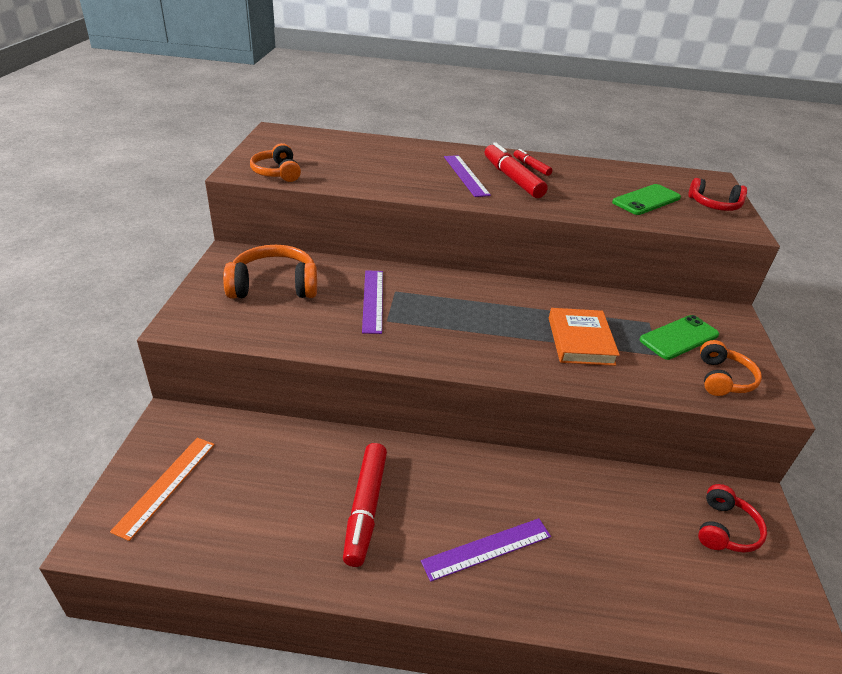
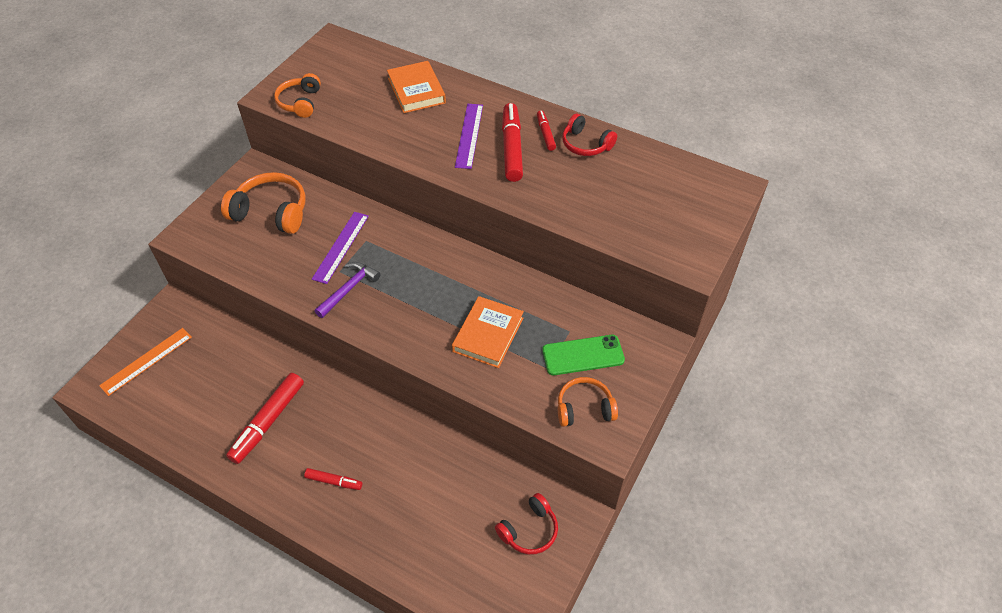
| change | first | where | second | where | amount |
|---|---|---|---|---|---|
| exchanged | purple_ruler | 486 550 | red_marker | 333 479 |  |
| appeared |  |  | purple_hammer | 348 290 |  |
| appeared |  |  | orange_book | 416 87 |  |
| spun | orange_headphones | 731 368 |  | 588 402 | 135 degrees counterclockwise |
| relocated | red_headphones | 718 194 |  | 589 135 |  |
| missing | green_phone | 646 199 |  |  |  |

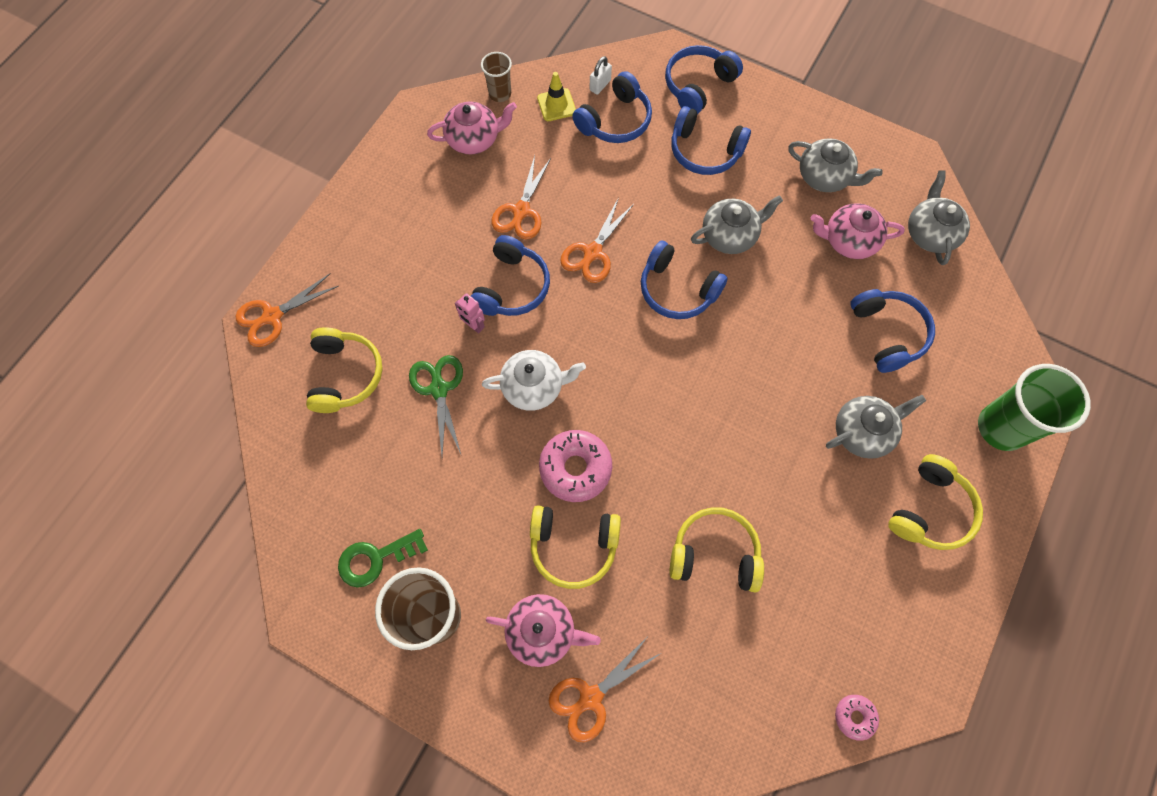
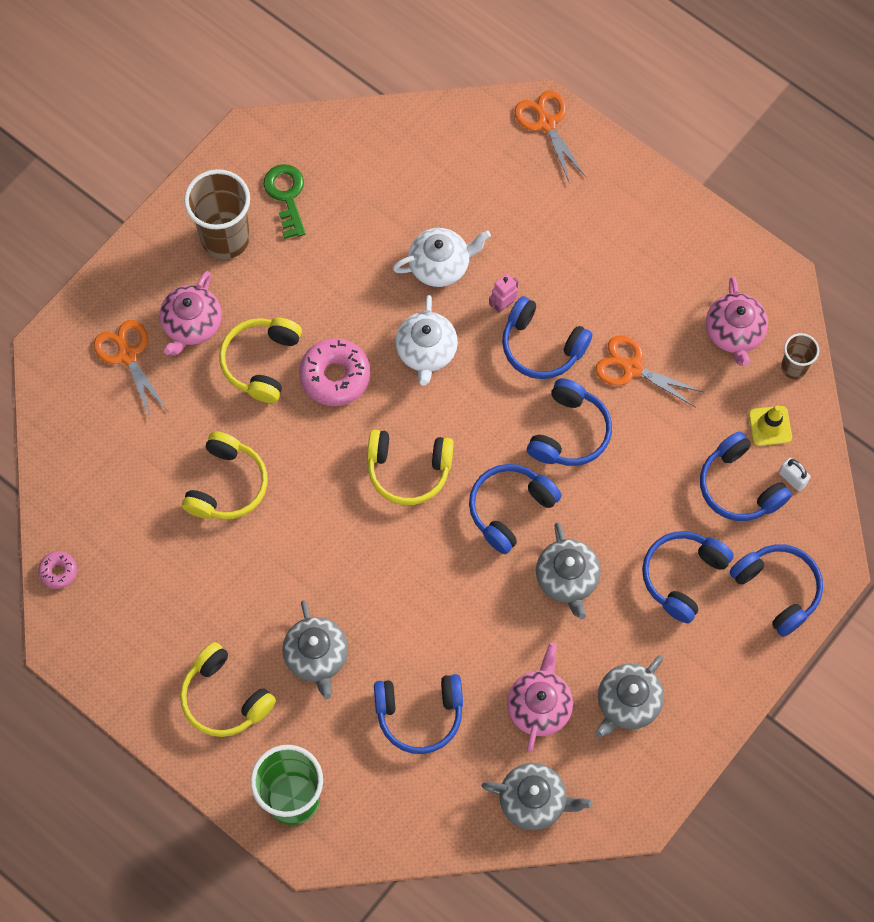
| change | first | where | second | where | amount |
|---|---|---|---|---|---|
| relocated | yellow_headphones | 344 370 |  | 410 467 |  |
| exchanged | green_scissors | 436 405 | white_teapot | 442 257 |  |
| exchanged | orange_scissors | 597 240 | blue_headphones | 569 422 |  |

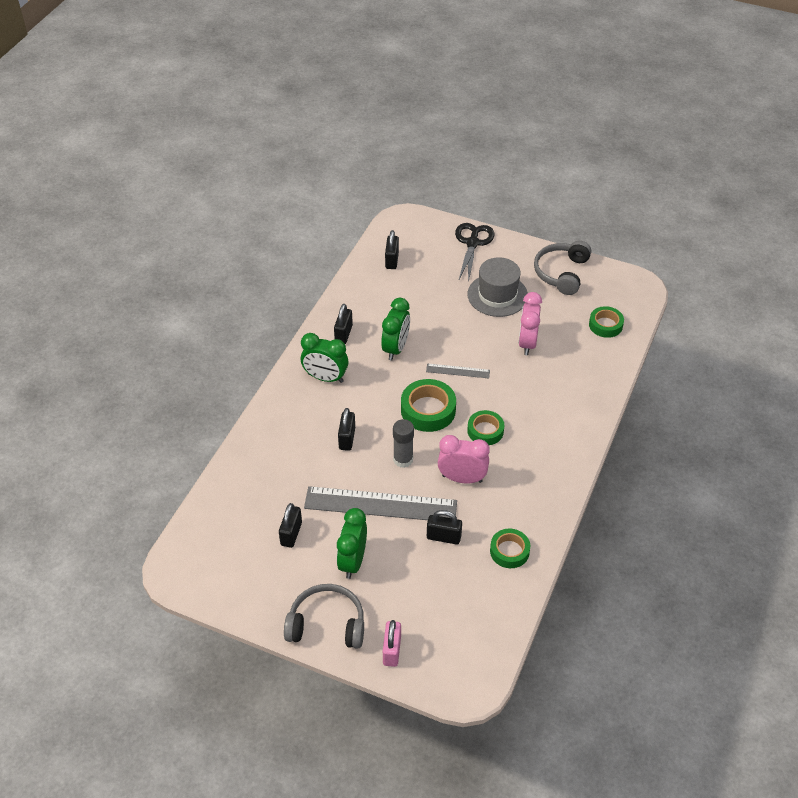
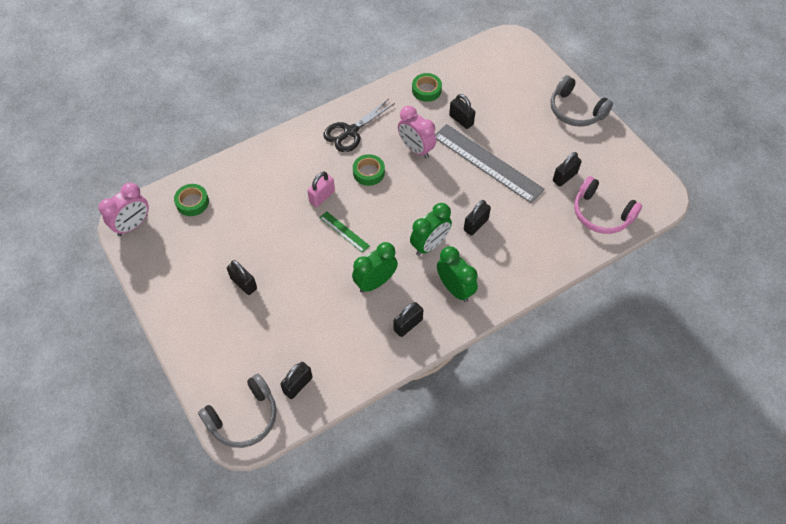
| change | first | where | second | where | amount |
|---|---|---|---|---|---|
| relocated | pink_clock | 530 323 |  | 124 209 |  |
| relocated | grey_headphones | 562 268 |  | 237 411 |  |
| exchanged | grey_hat | 497 287 | black_padlock | 242 277 |  |
| relocated | pink_padlock | 392 643 |  | 321 189 |  |
| colour | grey_ruler | 458 370 | green_ruler | 344 232 |  |
| relocated | black_scissors | 474 253 |  | 359 125 |  |
| relocated | green_clock | 352 543 |  | 431 229 |  |
| appeared |  |  | pink_headphones | 608 205 |  |
| missing | grey_glue_stick | 403 443 |  |  |  |
| missing | green_tape | 428 405 |  |  |  |

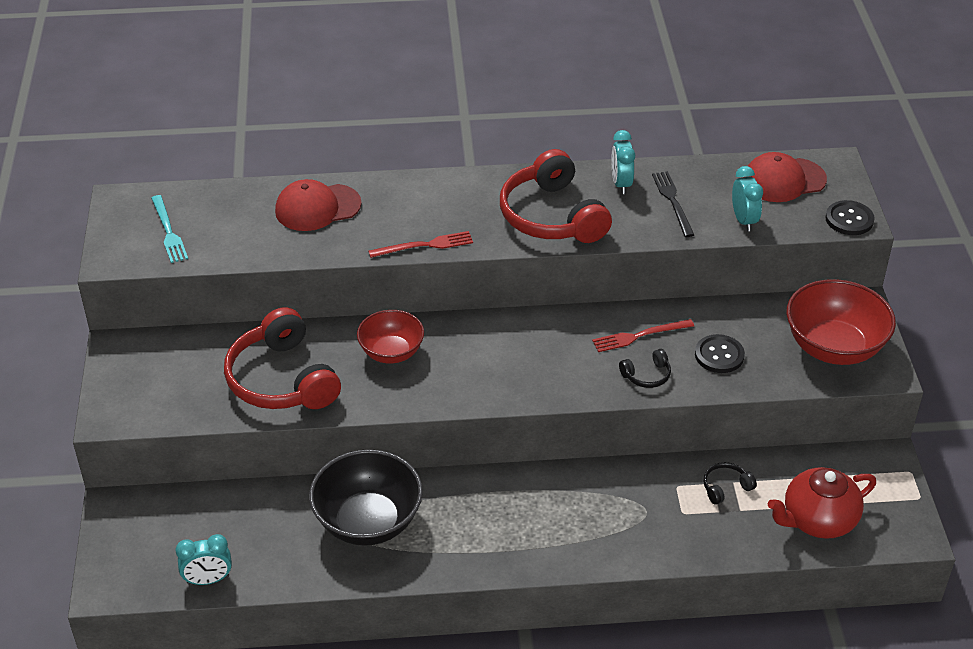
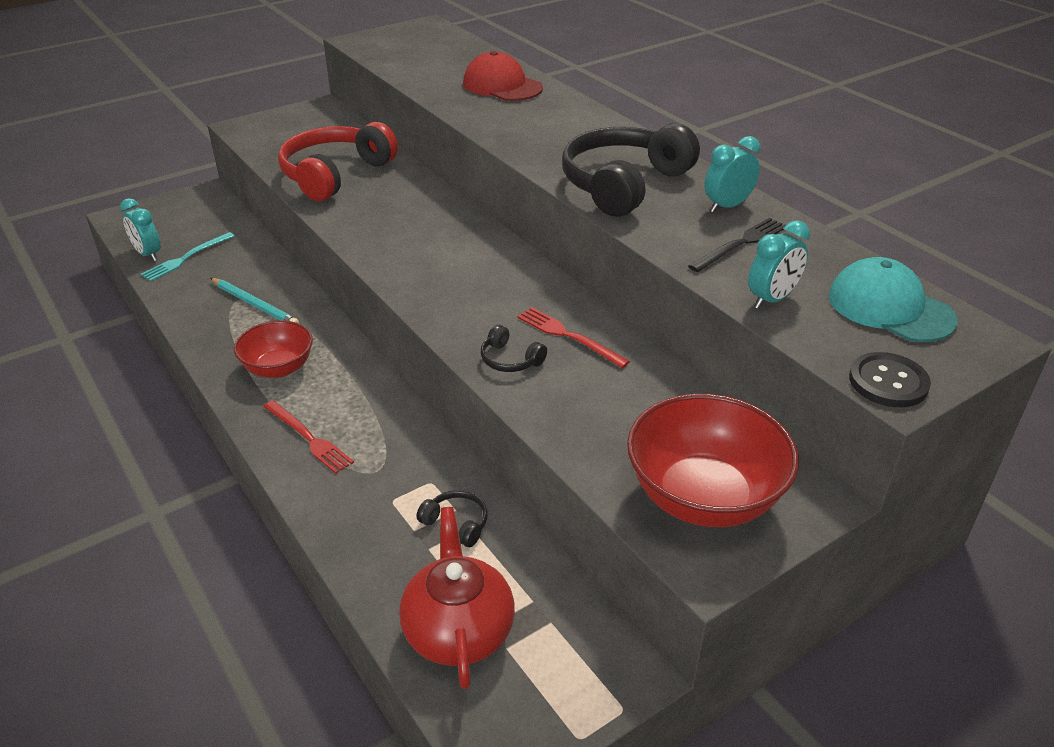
| change | first | where | second | where | amount |
|---|---|---|---|---|---|
| relocated | turquoise_fork | 169 229 |  | 188 256 |  |
| exchanged | black_bowl | 366 497 | turquoise_pencil | 254 300 |  |
| relocated | red_bowl | 390 337 |  | 273 349 |  |
| relocated | red_fork | 420 244 |  | 308 437 |  |
| spun | red_teapot | 822 503 |  | 457 598 | 45 degrees clockwise |
| colour | red_headphones | 556 196 | black_headphones | 631 170 |  |
| colour | red_cap | 787 177 | turquoise_cap | 893 299 |  |
| missing | black_button | 720 353 |  |  |  |

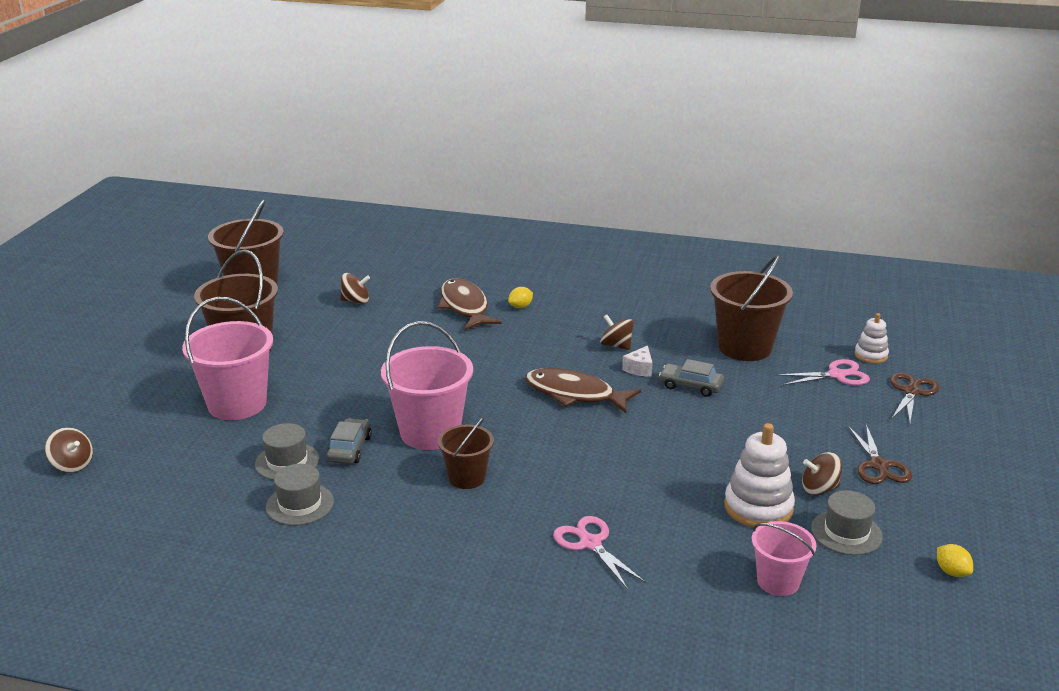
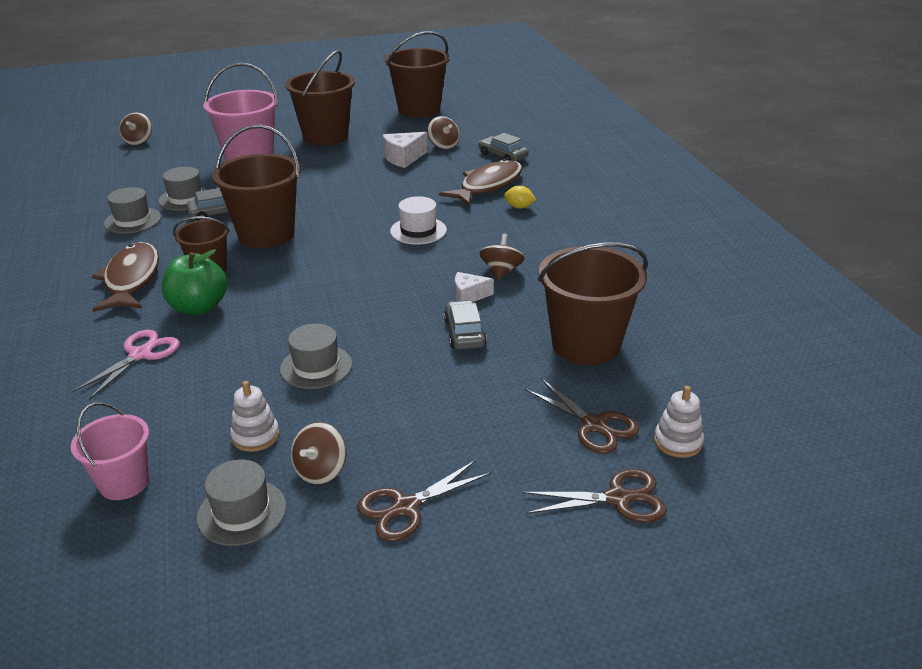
| change | first | where | second | where | amount |
|---|---|---|---|---|---|
| relocated | brown_fish | 583 390 |  | 125 277 |  |
| appeared |  |  | green_apple | 194 282 |  |
| colour | pink_bucket | 427 385 | brown_bucket | 256 187 |  |
| size | white_stacking_toy | 759 475 |  | 254 416 | x0.59 |
| appeared |  |  | grey_hat | 316 356 |  |
| spun | brown_spinning_top | 822 473 |  | 318 453 | 120 degrees counterclockwise |
| appeared |  |  | white_cheese | 405 150 |  |
| appeared |  |  | white_hat | 418 220 |  |
| appeared |  |  | grey_car | 503 147 |  |
| colour | pink_scissors | 823 372 | brown_scissors | 582 416 |  |
| missing | yellow_lemon | 955 560 |  |  |  |

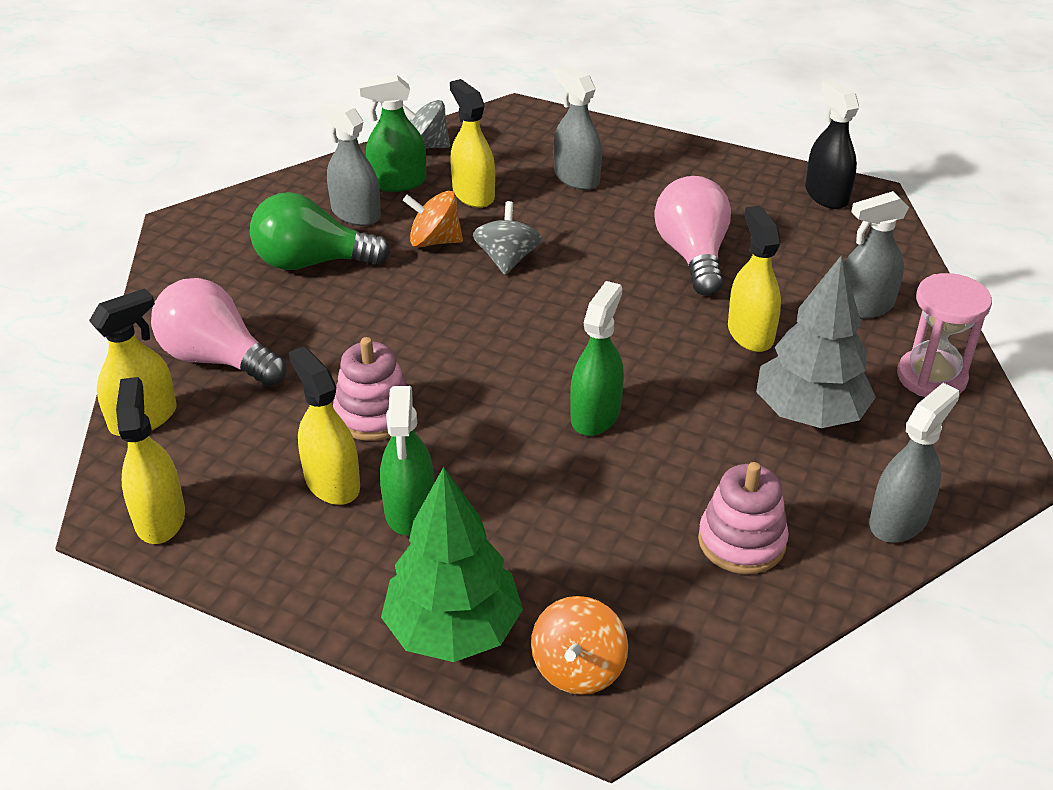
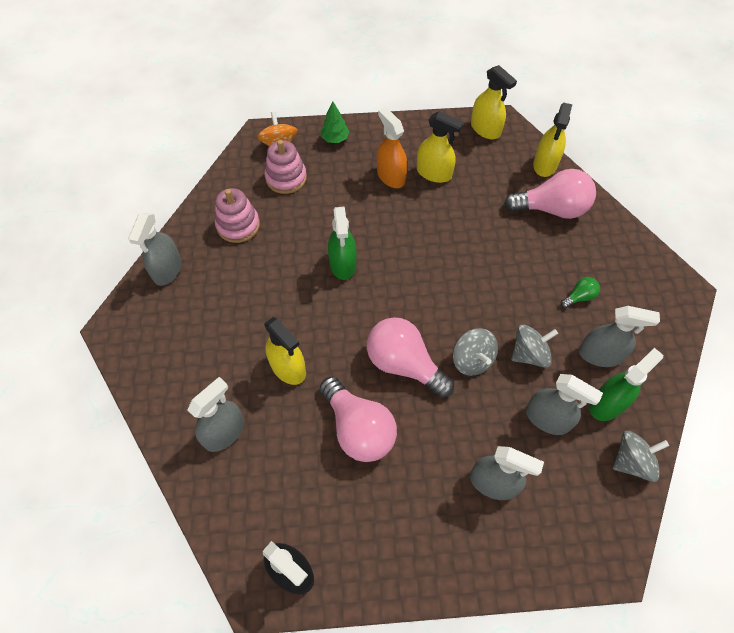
| change | first | where | second | where | amount |
|---|---|---|---|---|---|
| relocated | pink_stacking_toy | 373 389 |  | 286 167 |  |
| size | green_tree | 452 564 |  | 335 122 | x0.50 |
| appeared |  |  | pink_light_bulb | 410 357 |  |
| colour | green_spray_bottle | 407 460 | orange_spray_bottle | 392 147 |  |
| colour | orange_spinning_top | 433 219 | grey_spinning_top | 534 346 |  |
| colour | yellow_spray_bottle | 472 143 | grey_spray_bottle | 564 404 |  |
| size | green_light_bulb | 320 231 |  | 580 292 | x0.45 |
| missing | grey_tree | 816 341 |  |  |  |
| missing | pink_hourglass | 944 335 |  |  |  |

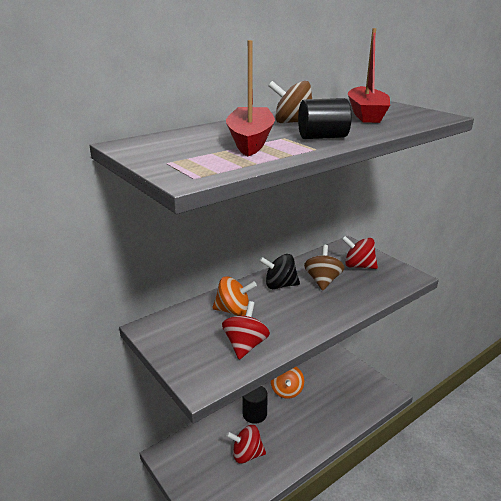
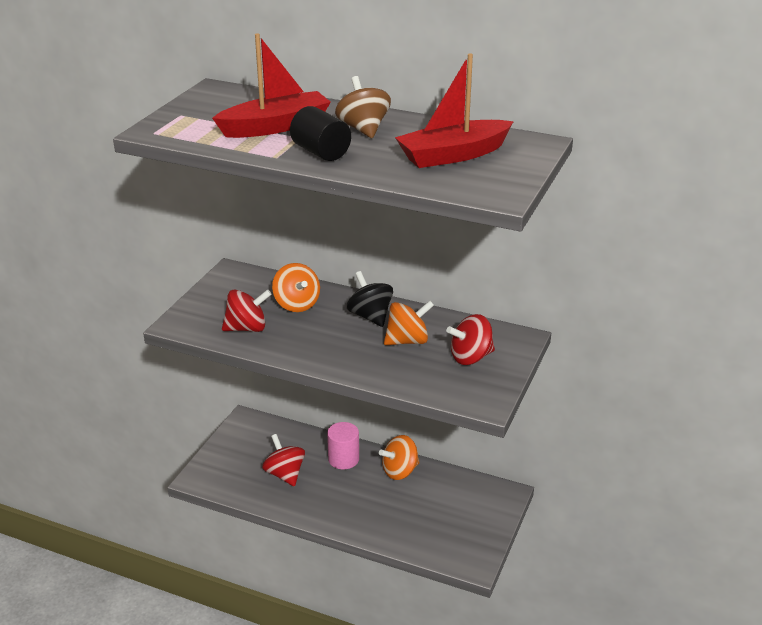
| change | first | where | second | where | amount |
|---|---|---|---|---|---|
| colour | black_cylinder | 255 405 | pink_cylinder | 343 445 |  |
| colour | brown_spinning_top | 324 267 | orange_spinning_top | 409 323 |  |
| spun | red_spinning_top | 360 252 |  | 470 339 | 105 degrees counterclockwise |

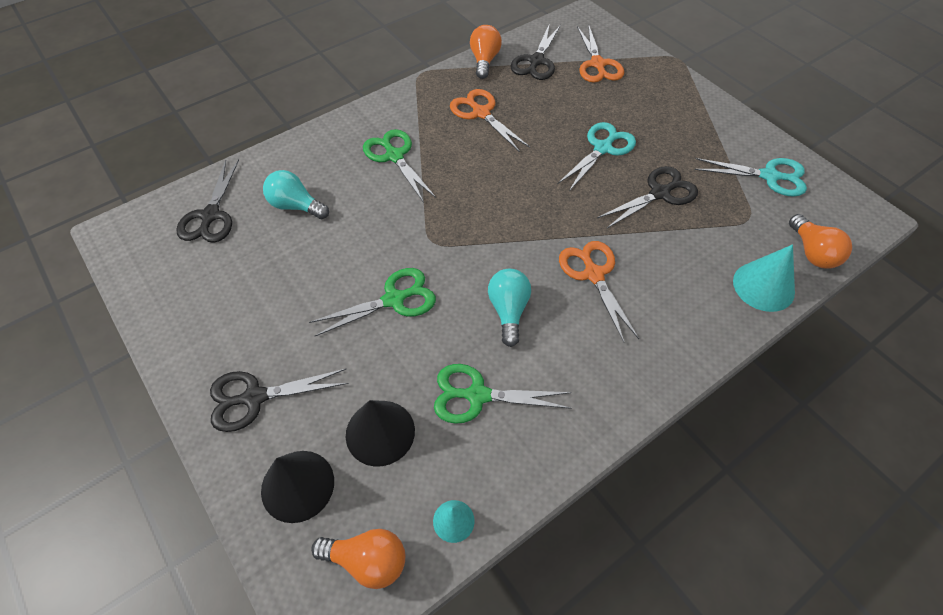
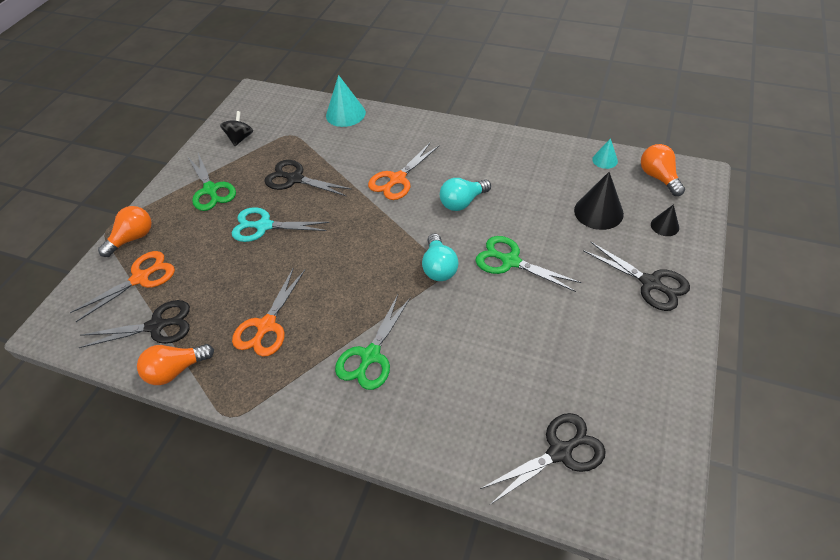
| change | first | where | second | where | amount |
|---|---|---|---|---|---|
| relocated | orange_light_bulb | 820 241 |  | 125 231 |  |
| relocated | green_scissors | 503 394 |  | 212 182 |  |
| exchanged | turquoise_scissors | 751 177 | black_spinning_top | 236 128 |  |
| relocated | turquoise_light_bulb | 296 194 |  | 440 257 |  |
| size | black_cone | 297 487 |  | 665 220 | x0.55 |

